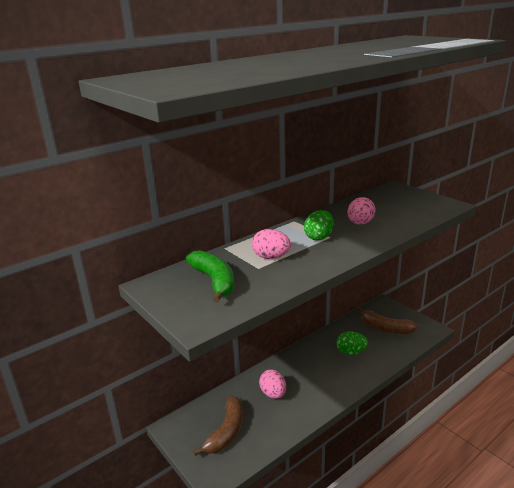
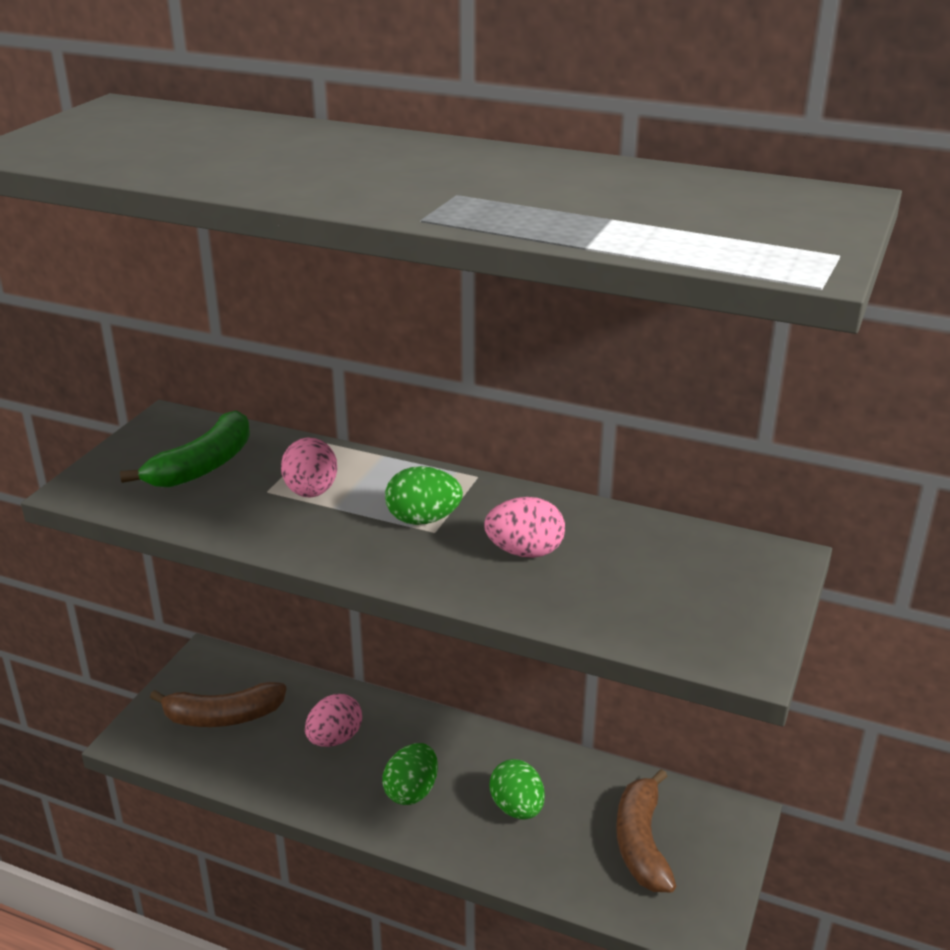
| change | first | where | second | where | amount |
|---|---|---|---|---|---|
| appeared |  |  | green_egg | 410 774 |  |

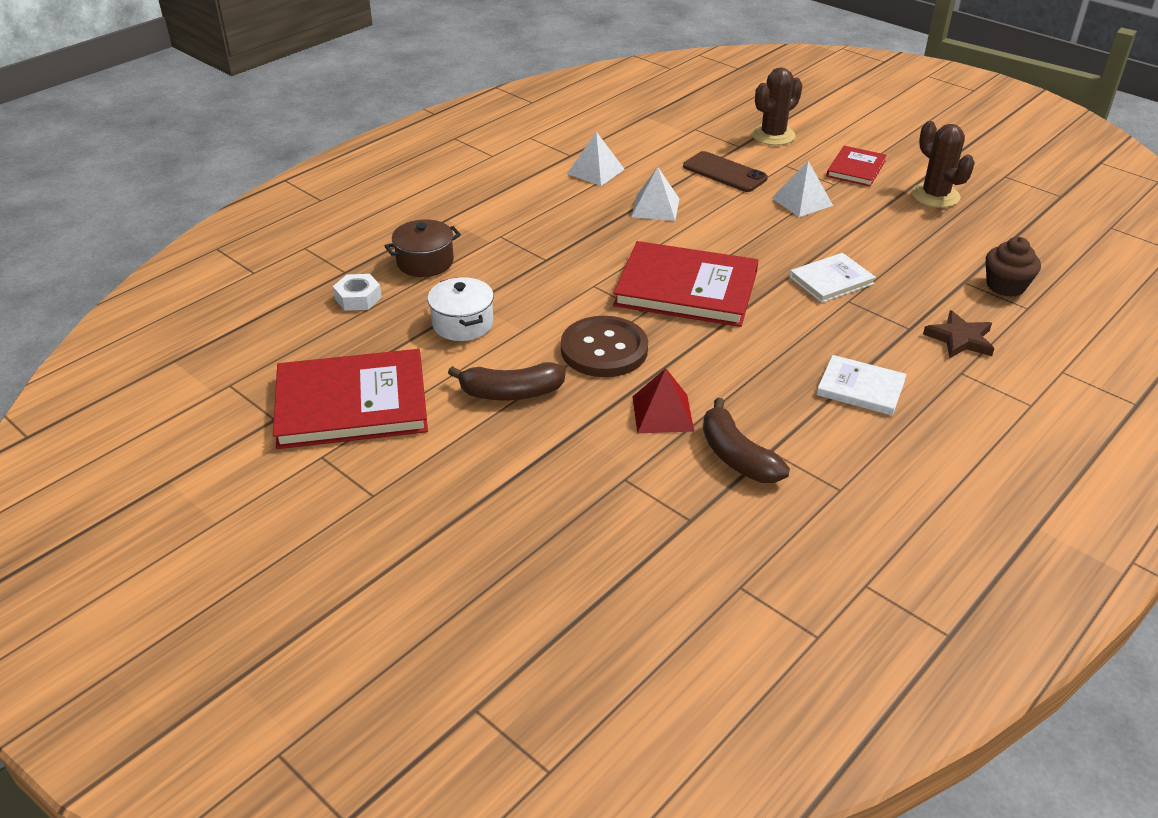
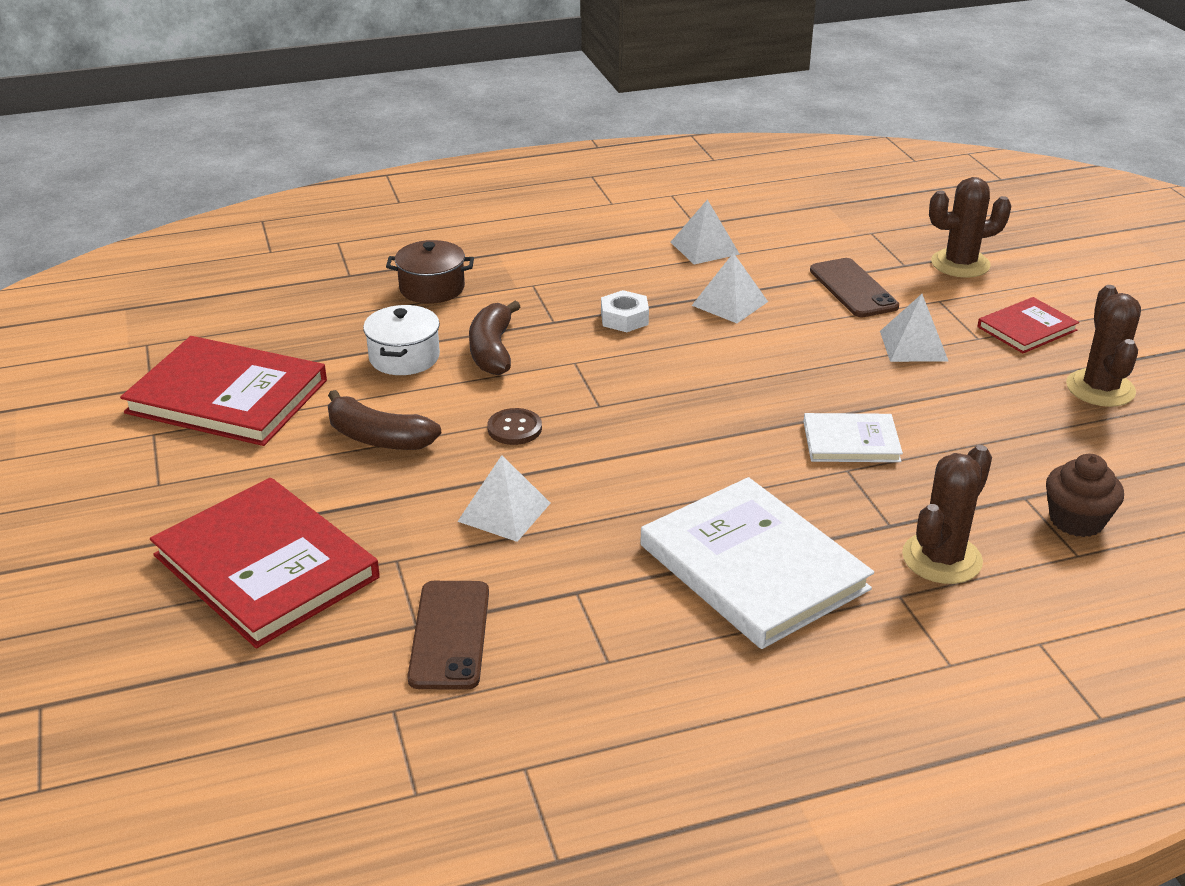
| change | first | where | second | where | amount |
|---|---|---|---|---|---|
| relocated | red_book | 686 284 |  | 265 563 |  |
| appeared |  |  | brown_phone | 448 635 |  |
| colour | red_pyramid | 663 400 | white_pyramid | 504 498 |  |
| relocated | brown_banana | 746 440 |  | 495 338 |  |
| size | brown_button | 604 346 |  | 514 426 | x0.52 |
| relocated | white_nut | 357 292 |  | 625 311 |  |
| size | white_book | 861 385 |  | 757 563 | x1.88 |
| exchanged | brown_star | 958 334 | brown_cactus | 947 514 |  |

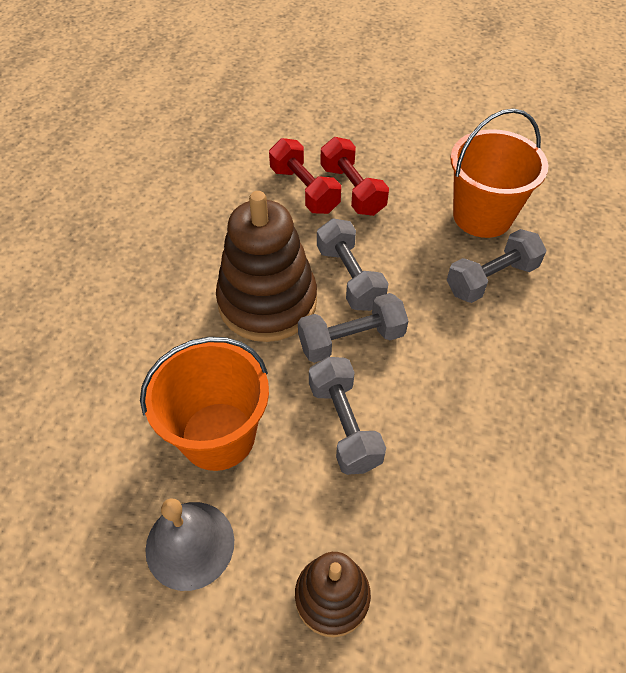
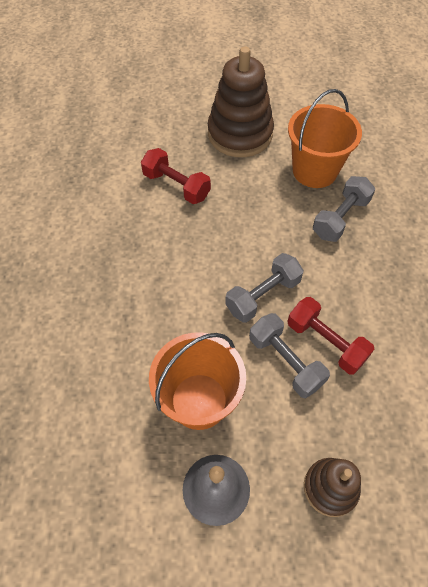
| change | first | where | second | where | amount |
|---|---|---|---|---|---|
| relocated | brown_stacking_toy | 266 266 |  | 241 101 |  |
| relocated | red_dumbbell | 355 176 |  | 330 336 |  |
| missing | grey_dumbbell | 353 264 |  |  |  |

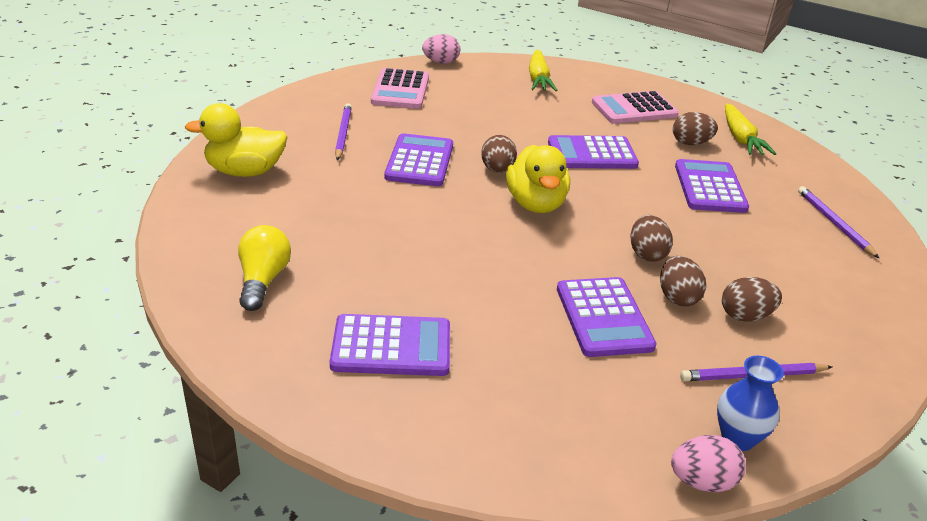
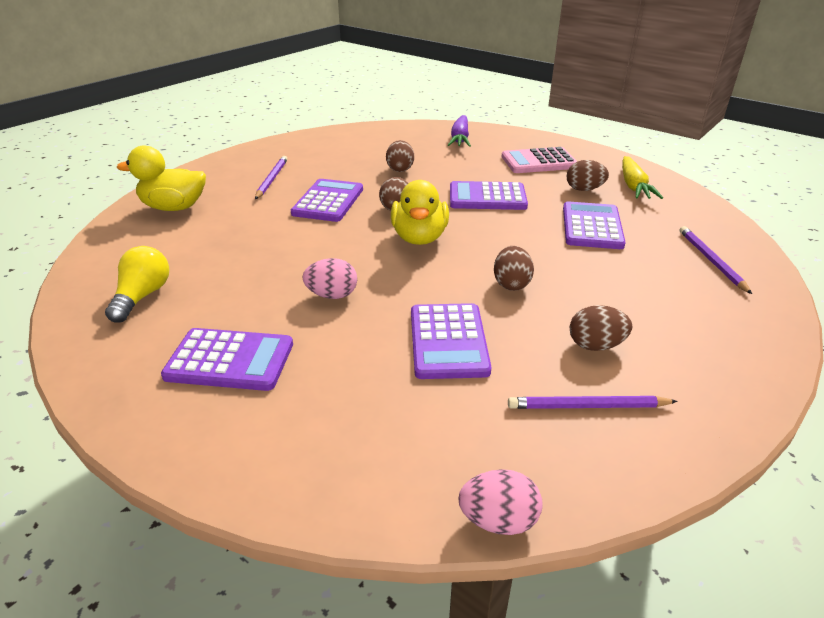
| change | first | where | second | where | amount |
|---|---|---|---|---|---|
| relocated | pink_egg | 441 49 |  | 330 278 |  |
| relocated | brown_egg | 683 281 |  | 400 156 |  |
| colour | yellow_carrot | 543 70 | purple_carrot | 459 131 |  |
| missing | pink_calculator | 400 88 |  |  |  |
| missing | blue_vase | 750 403 |  |  |  |

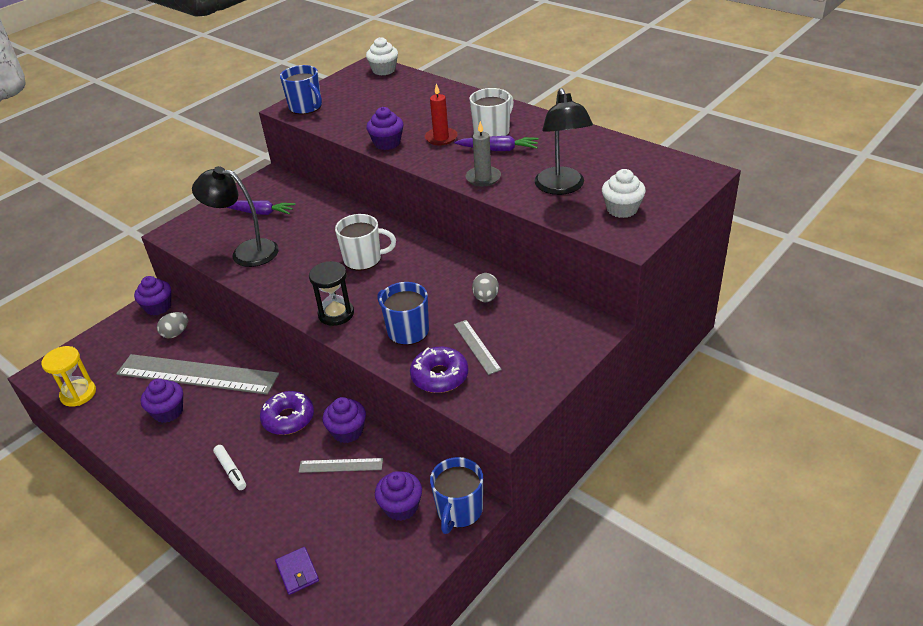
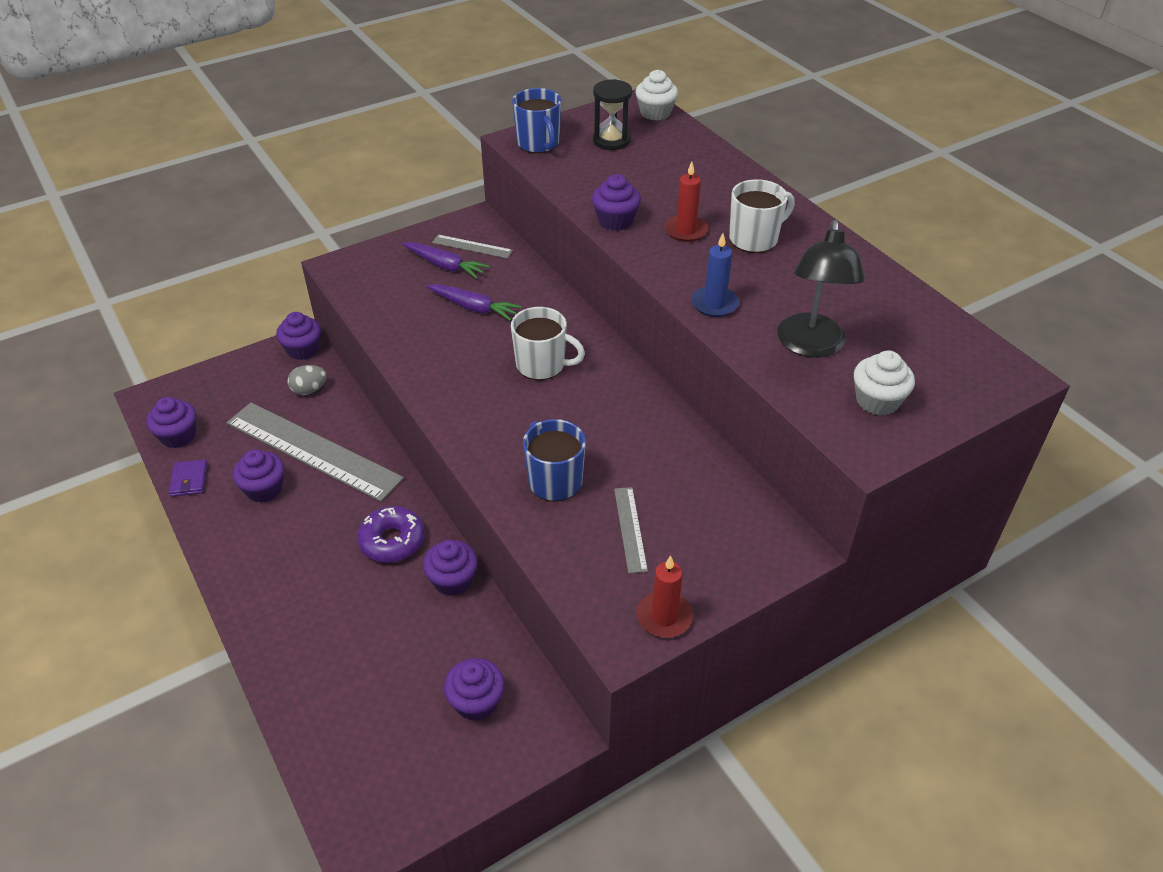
| change | first | where | second | where | amount |
|---|---|---|---|---|---|
| exchanged | yellow_hourglass | 68 376 | purple_cupcake | 171 422 |  |
| relocated | purple_wallet | 297 571 |  | 188 478 |  |
| relocated | purple_carrot | 496 143 |  | 474 302 |  |
| relocated | grey_ruler | 341 465 |  | 472 247 |  |
| relocated | black_hourglass | 331 293 |  | 612 114 |  |
| appeared |  |  | red_candle | 665 596 |  |
| colour | grey_candle | 483 154 | blue_candle | 715 275 |  |
| missing | black_lamp | 235 216 |  |  |  |
| missing | white_marker | 229 467 |  |  |  |
| missing | purple_donut | 439 370 |  |  |  |
| missing | blue_mug | 456 495 |  |  |  |
| missing | grey_egg | 485 288 |  |  |  |

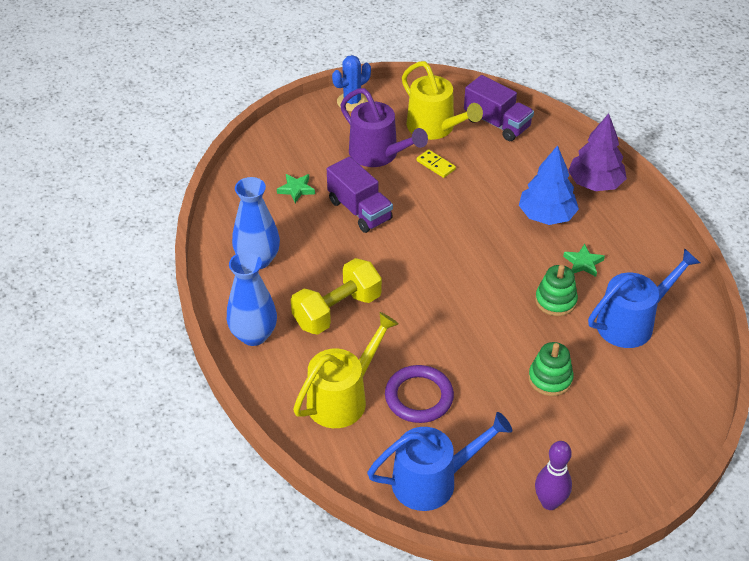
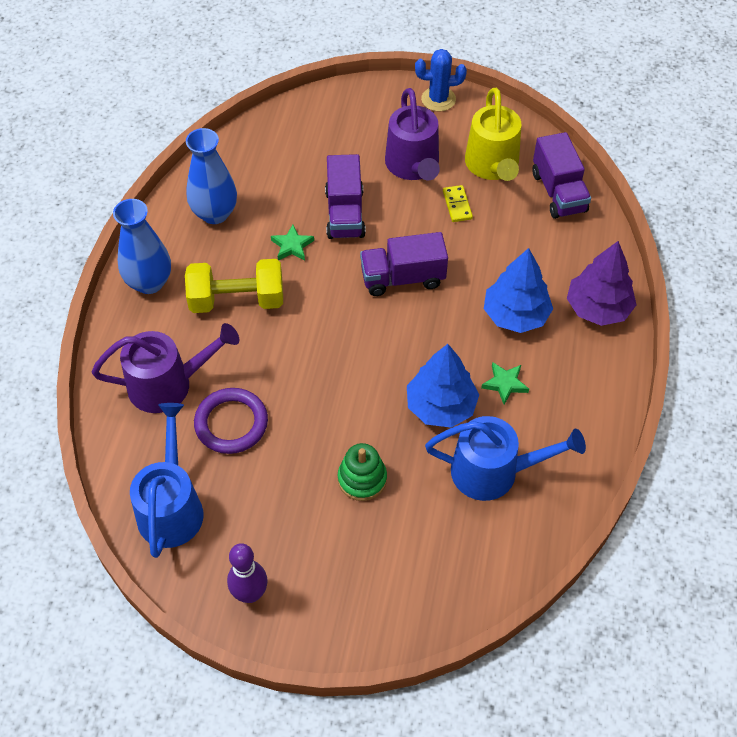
| change | first | where | second | where | amount |
|---|---|---|---|---|---|
| colour | yellow_watering_can | 346 370 | purple_watering_can | 165 368 |  |
| spun | blue_watering_can | 439 461 |  | 166 480 | 105 degrees counterclockwise |
| relocated | green_star | 296 188 |  | 292 243 |  |
| appeared |  |  | purple_truck | 404 264 |  |
| exchanged | green_stacking_toy | 556 290 | blue_tree | 443 386 |  |

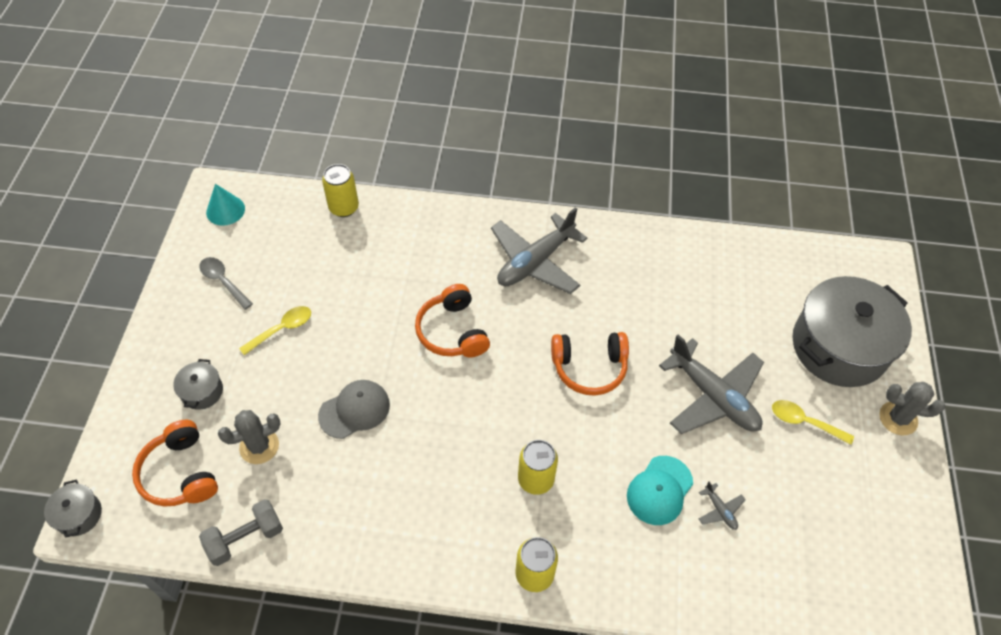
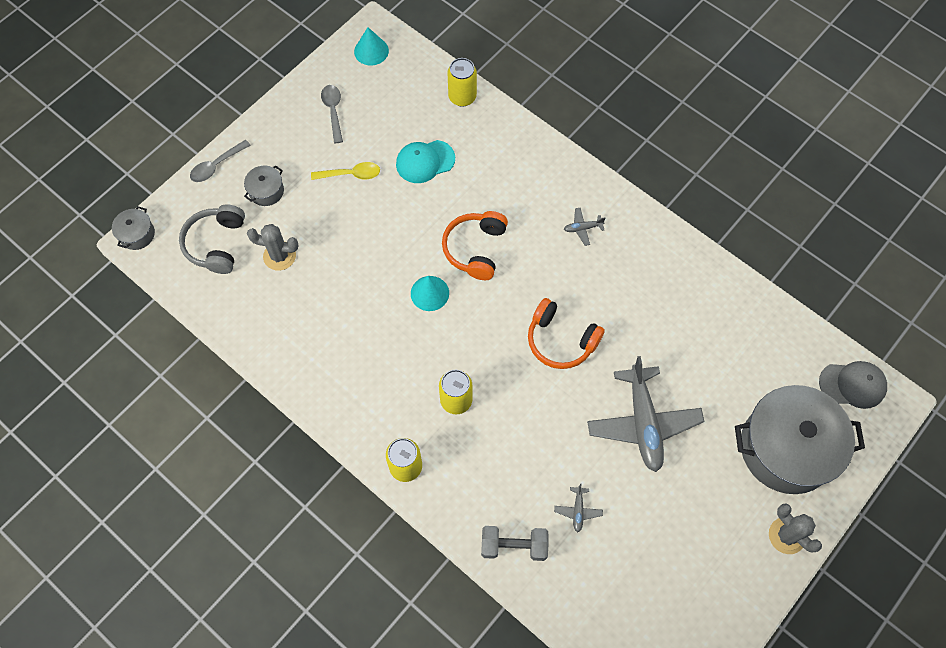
| change | first | where | second | where | amount |
|---|---|---|---|---|---|
| colour | orange_headphones | 175 463 | grey_headphones | 212 239 |  |
| appeared |  |  | grey_spoon | 220 161 |  |
| relocated | turquoise_cap | 660 490 |  | 425 161 |  |
| appeared |  |  | turquoise_cone | 430 293 |  |
| relocated | grey_dumbbell | 241 532 |  | 515 543 |  |
| size | grey_plane | 539 250 |  | 584 227 | x0.41 |
| relocated | grey_cap | 354 409 |  | 853 385 |  |
| missing | yellow_spoon | 813 422 |  |  |  |

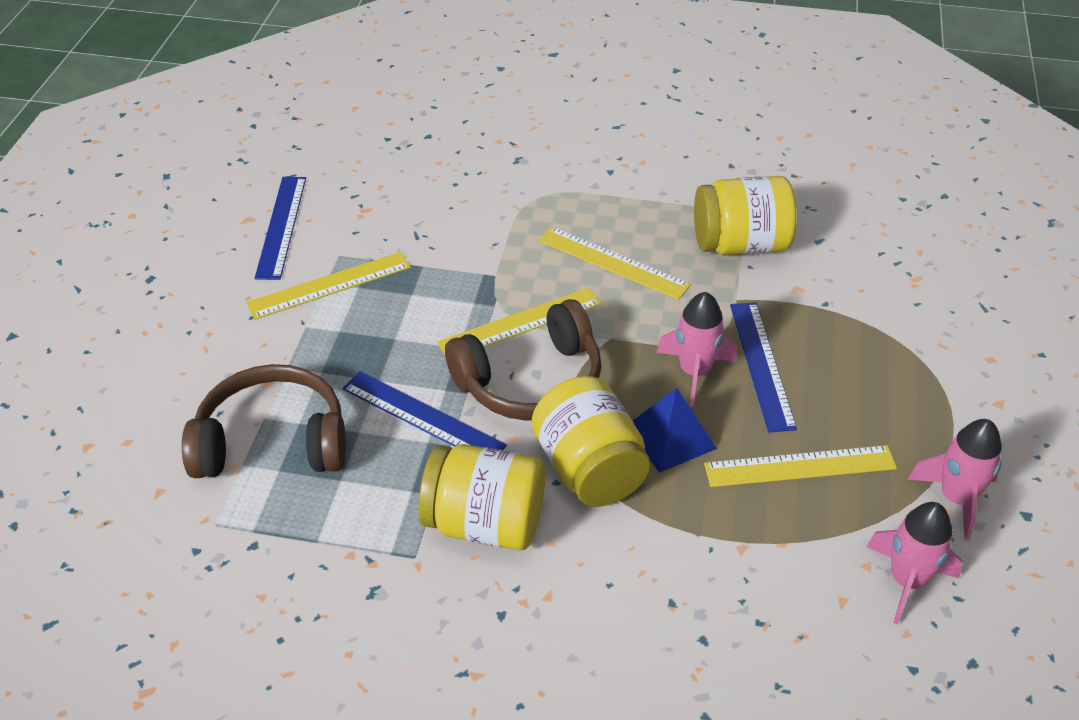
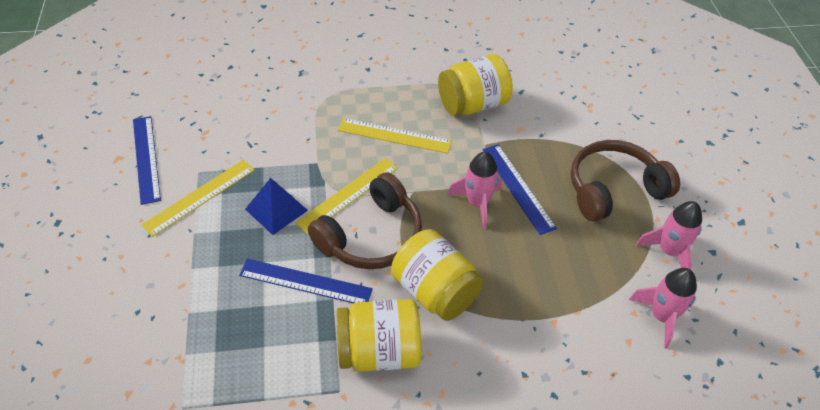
| change | first | where | second | where | amount |
|---|---|---|---|---|---|
| relocated | blue_pyramid | 675 430 |  | 276 206 |  |
| relocated | brown_headphones | 264 421 |  | 625 180 |  |
| missing | yellow_ruler | 800 466 |  |  |  |

